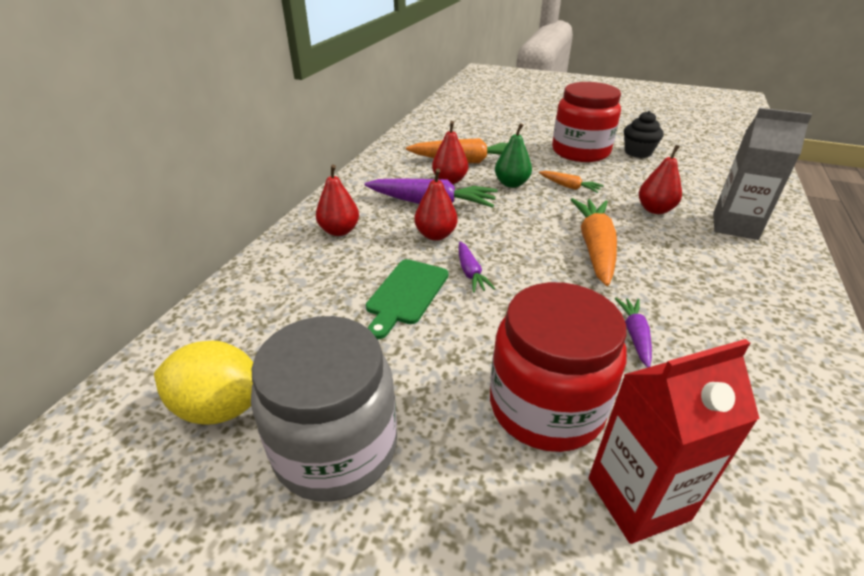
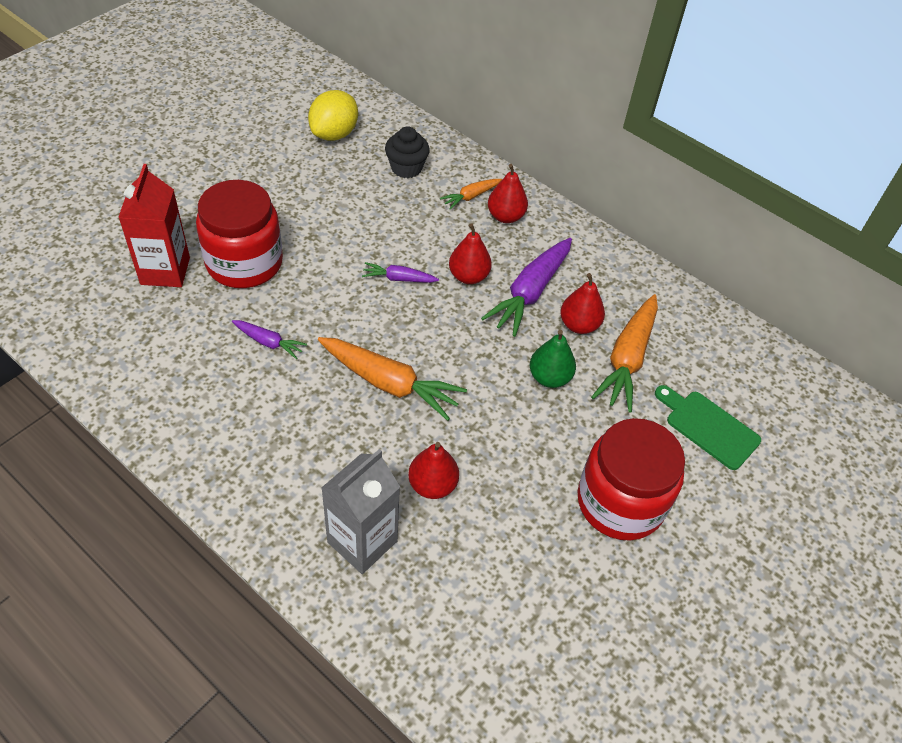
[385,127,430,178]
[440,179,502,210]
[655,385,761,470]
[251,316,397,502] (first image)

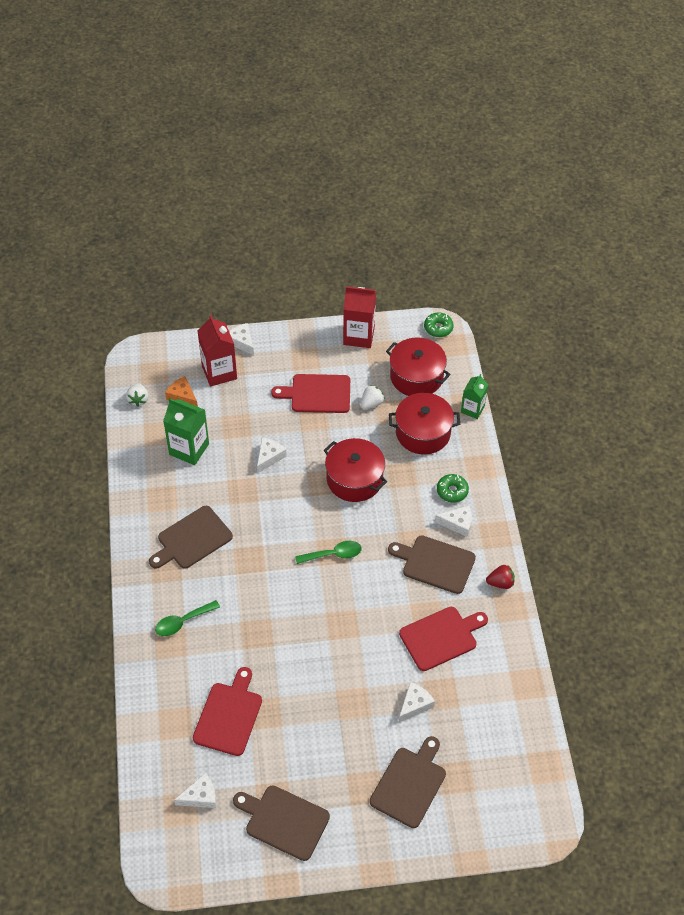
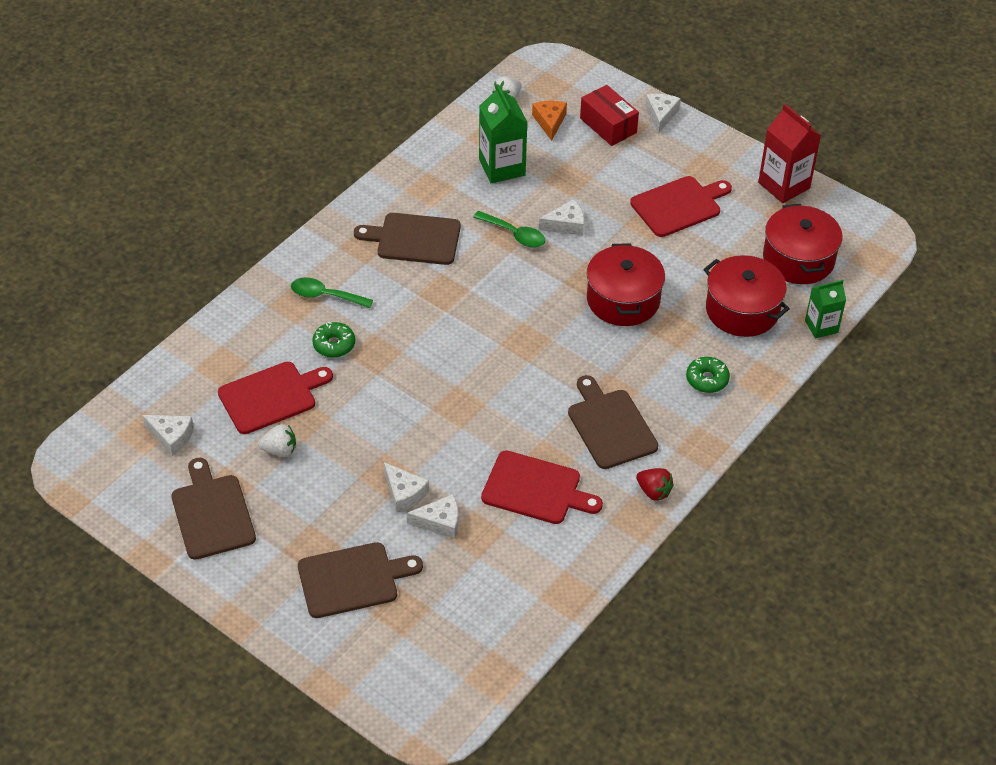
[313,322,355,358]
[580,85,639,146]
[630,176,732,237]
[258,424,296,457]
[384,462,429,513]
[473,211,545,247]

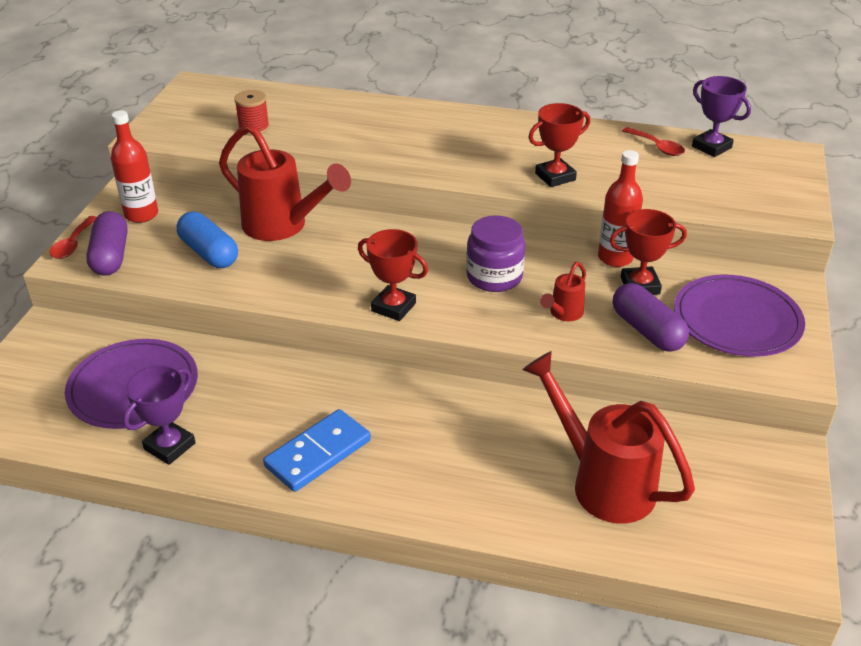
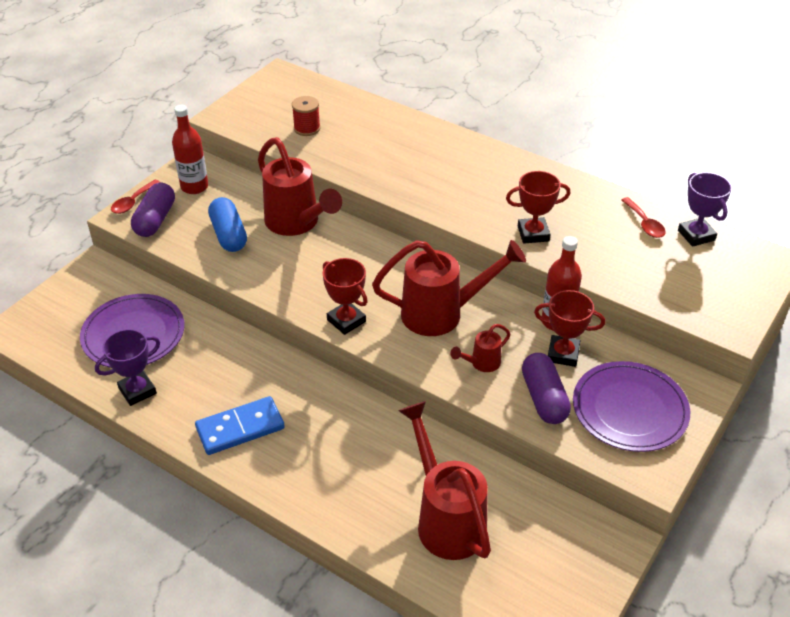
[372,240,526,336]

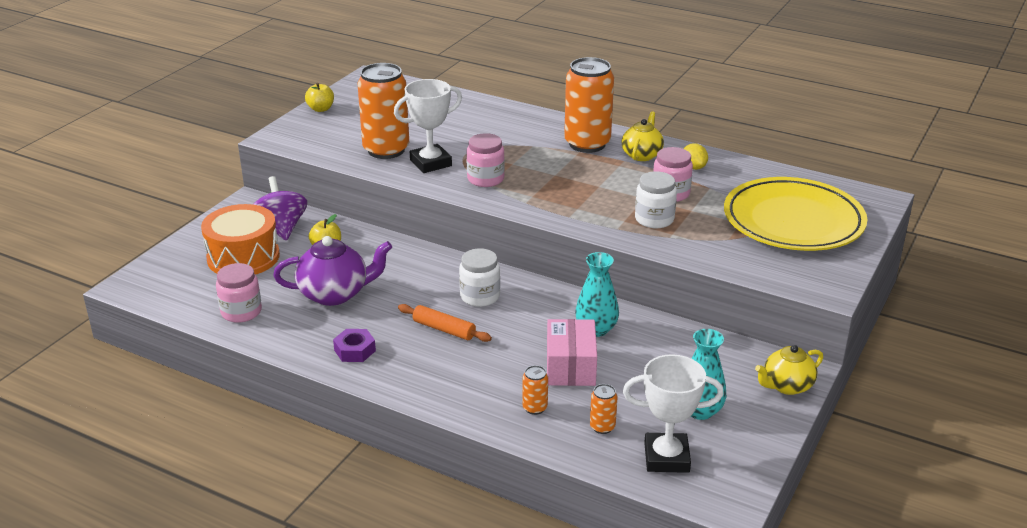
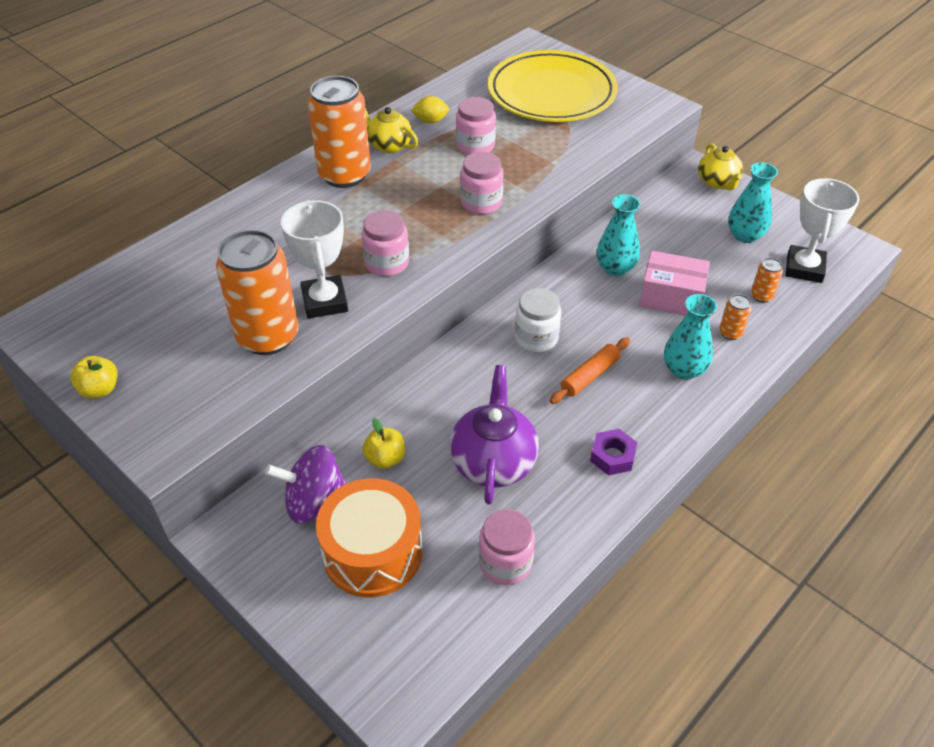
[635,171,677,229] (first image)
[460,152,503,214]
[664,294,717,380]

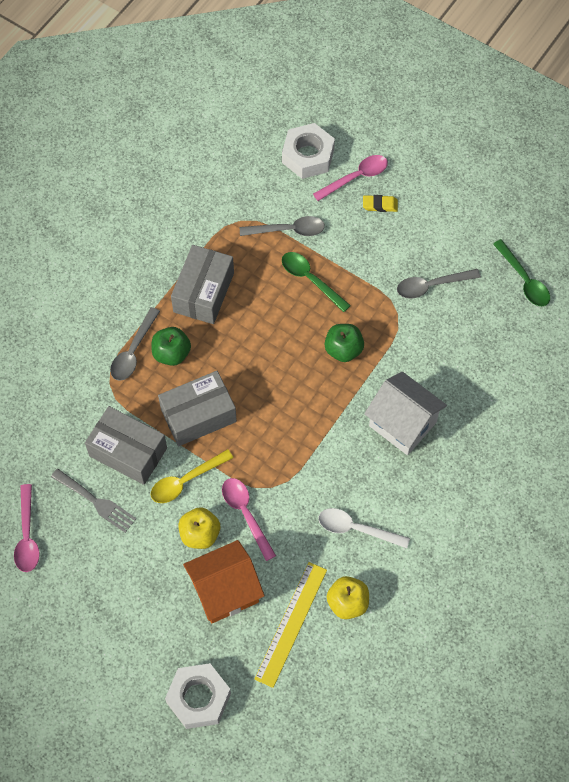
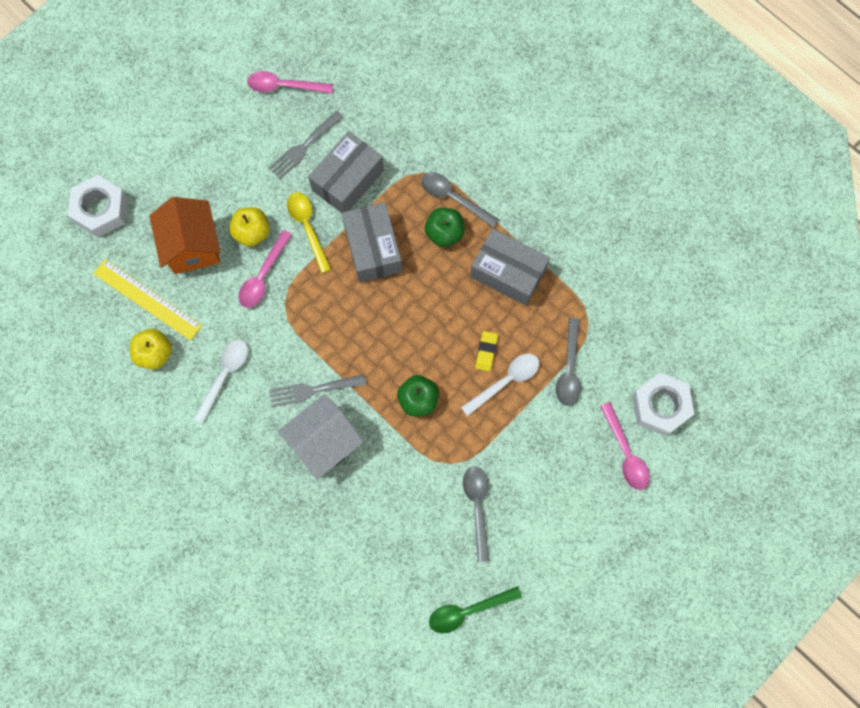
[475,331,498,371]
[461,354,539,416]
[238,230,292,308]
[269,374,366,407]

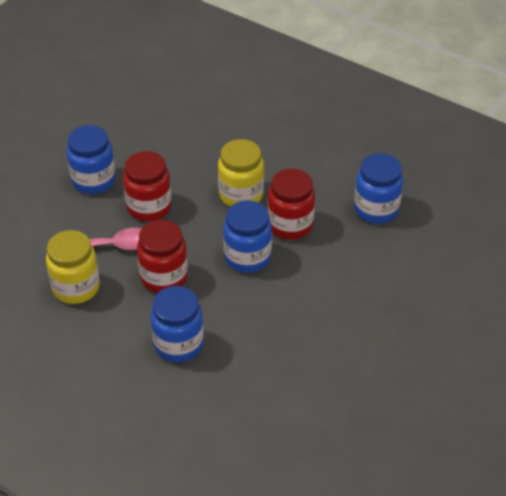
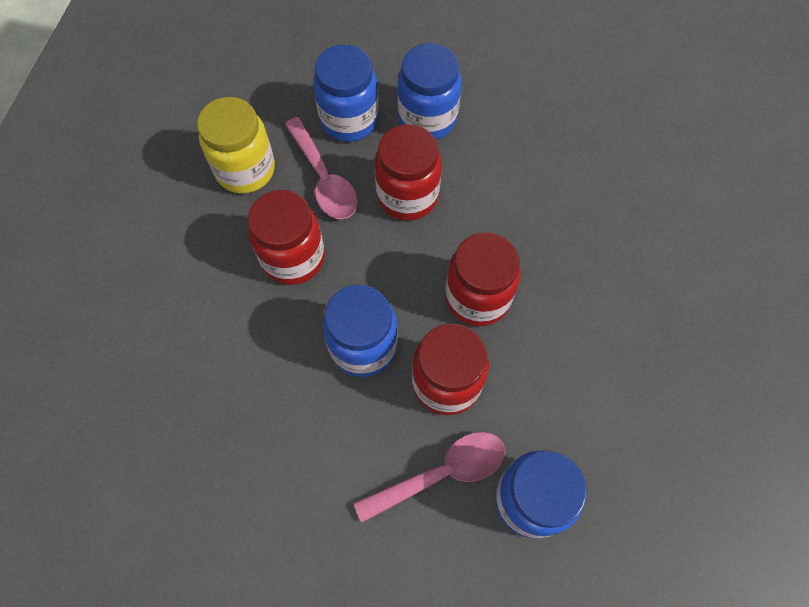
[445,232,521,326]
[313,45,379,142]
[354,432,505,523]

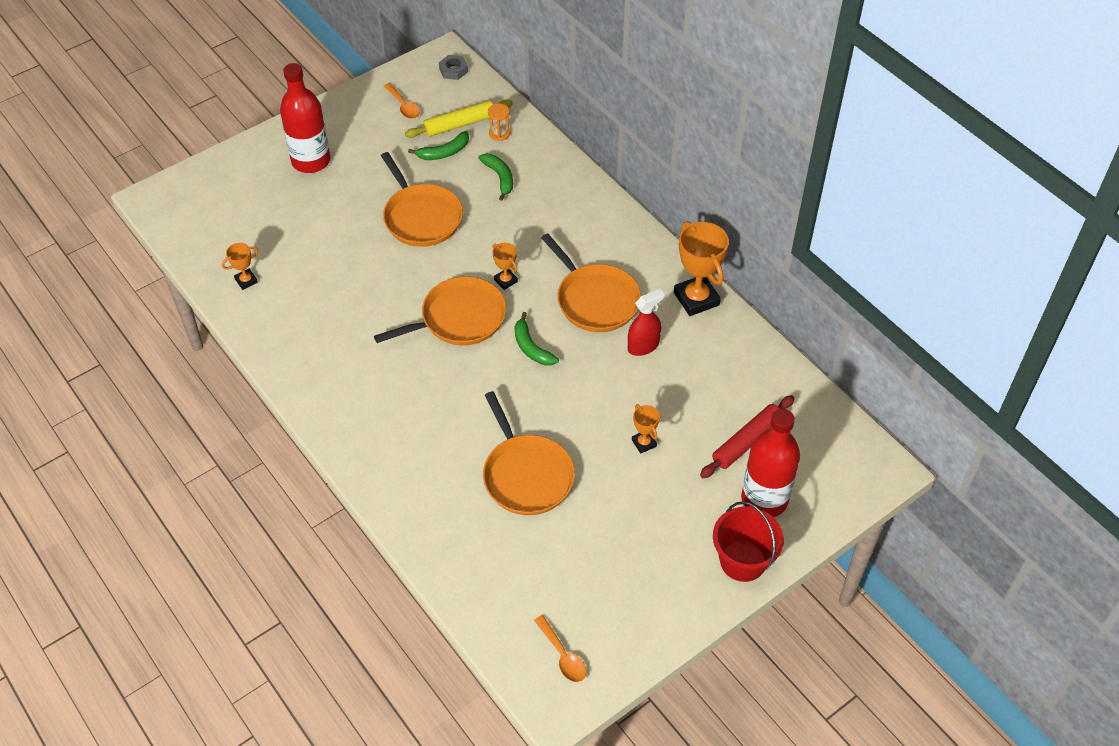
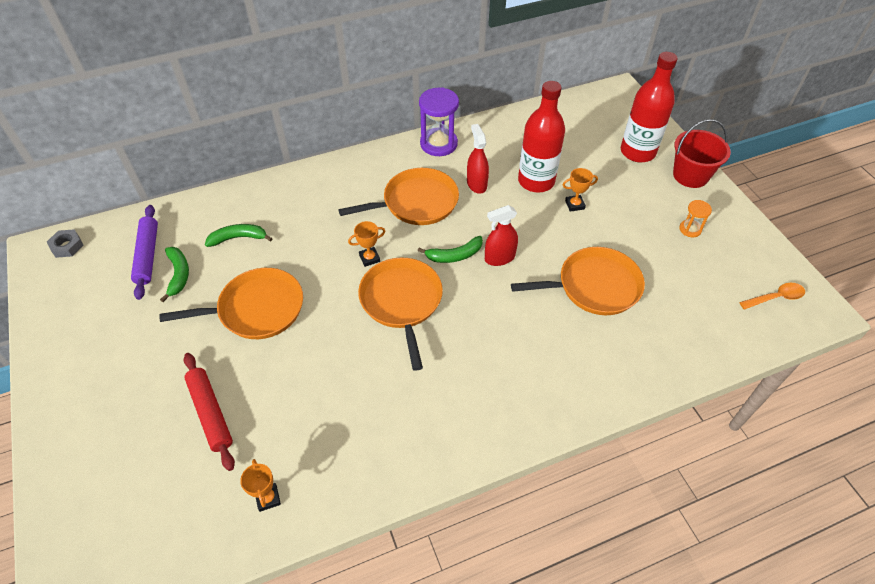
[518,81,565,192]
[384,83,420,119] (first image)
[131,205,158,300]
[679,200,712,238]
[419,87,459,156]
[184,353,235,471]
[485,205,518,266]

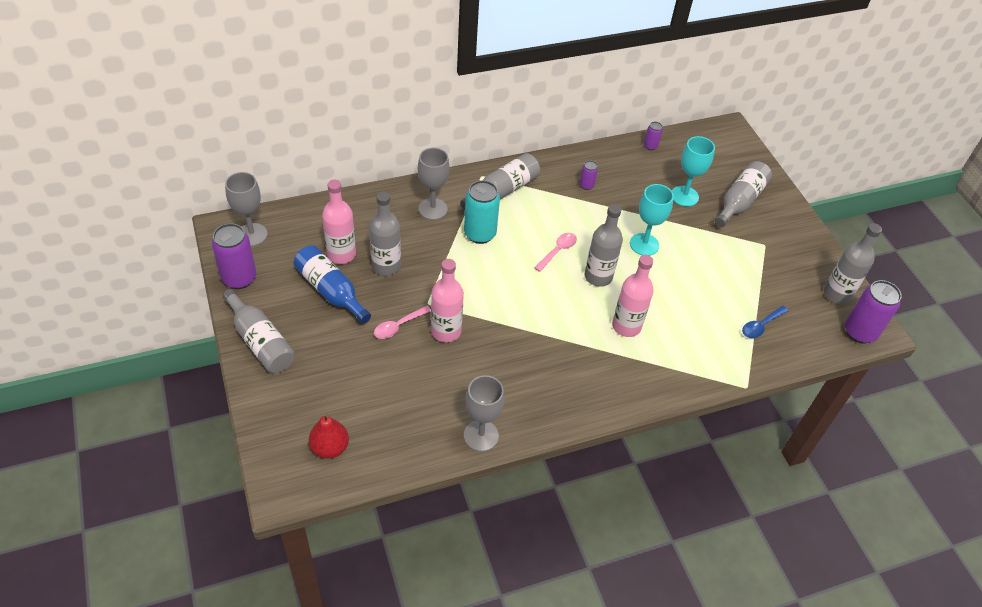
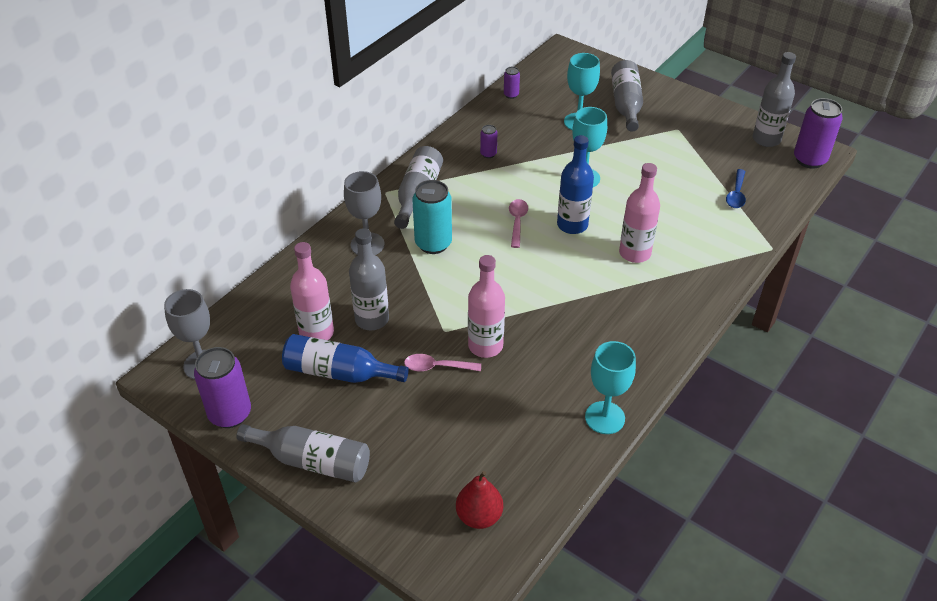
[557,135,594,234]
[404,354,481,372]
[585,341,636,434]

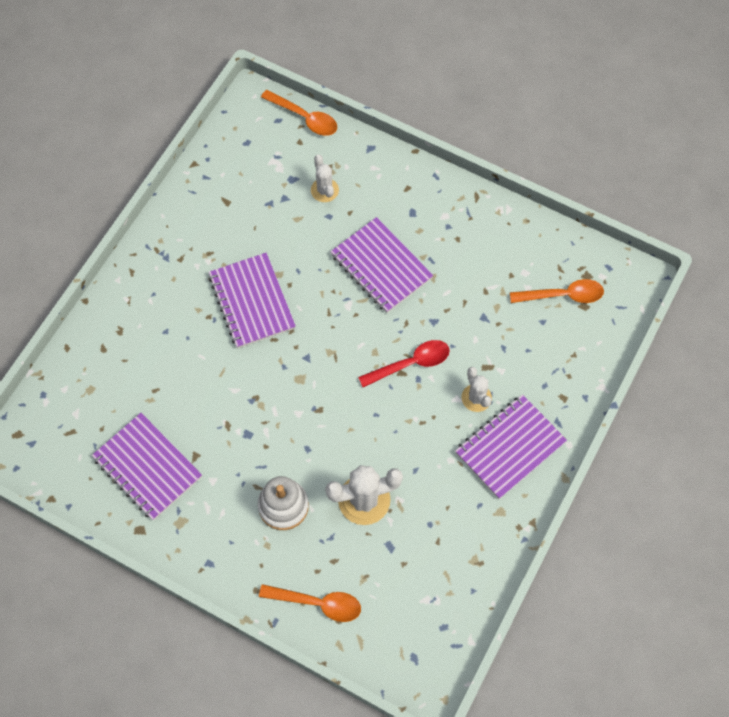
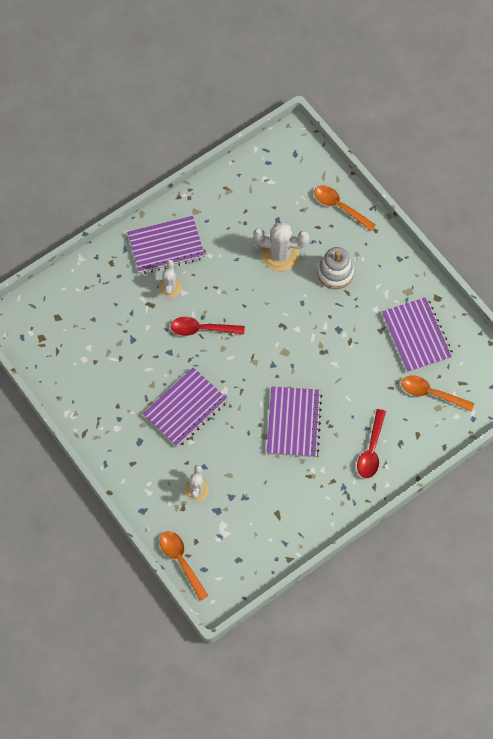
[143,367,228,448]
[402,375,474,411]
[357,409,386,478]

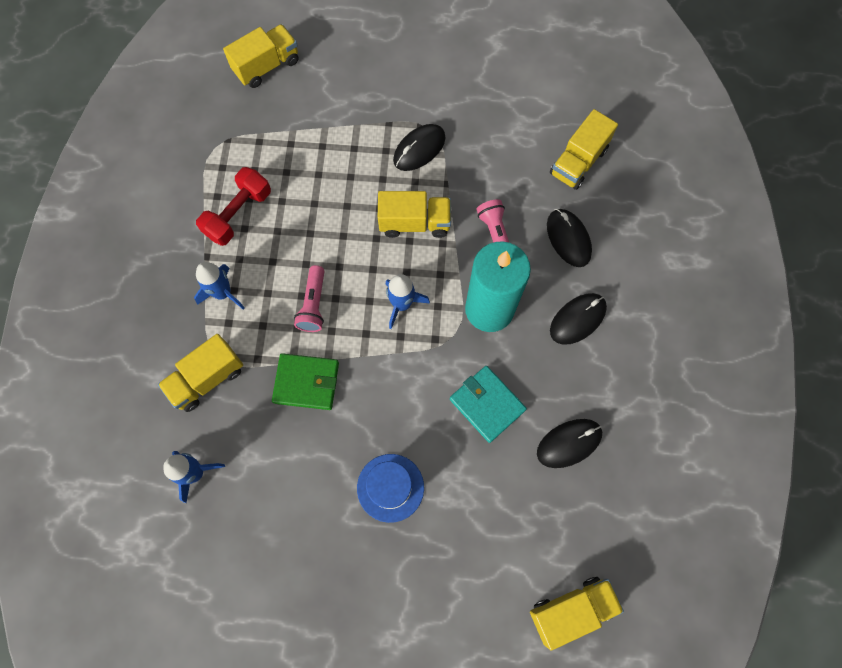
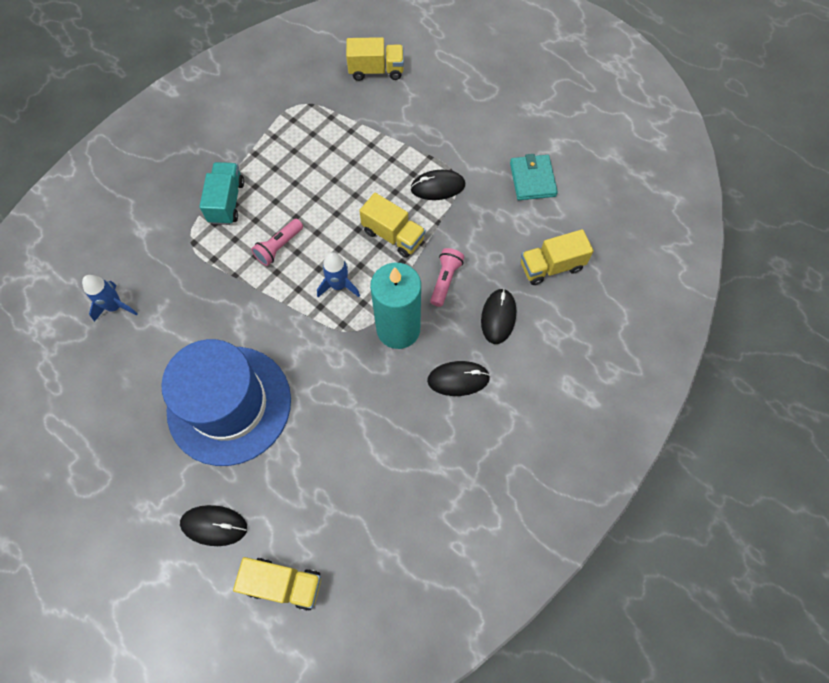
[196,167,271,246] (first image)
[199,162,244,225]
[158,334,243,412] (first image)
[272,353,339,410] (first image)
[510,154,558,200]
[180,505,247,546]
[162,339,291,466]

